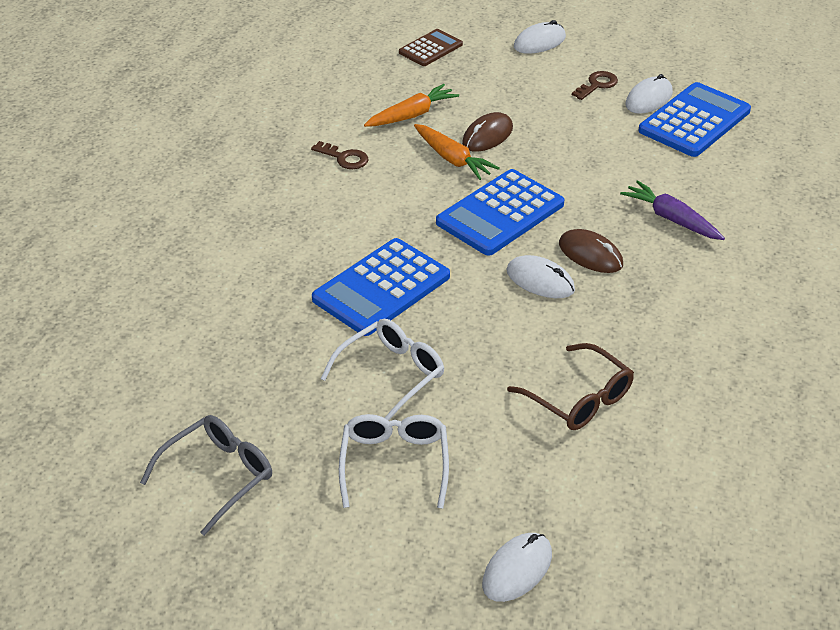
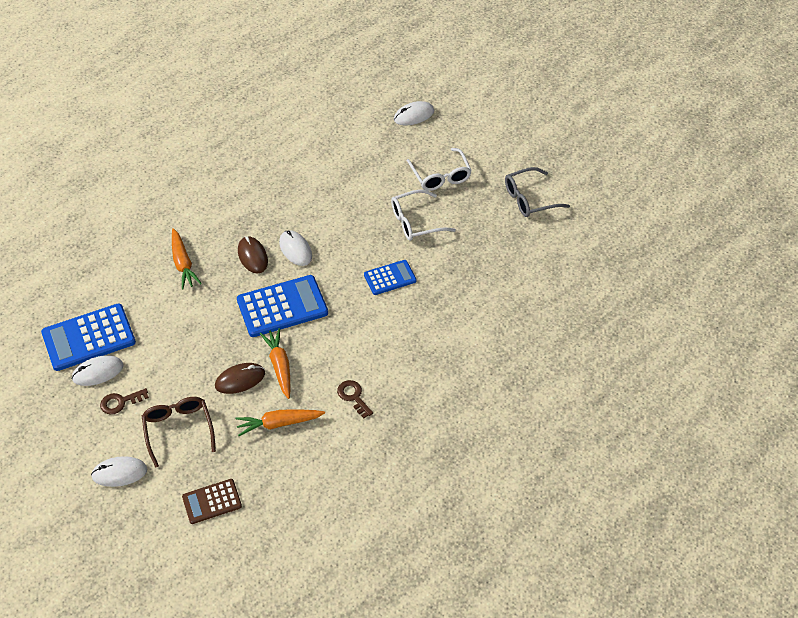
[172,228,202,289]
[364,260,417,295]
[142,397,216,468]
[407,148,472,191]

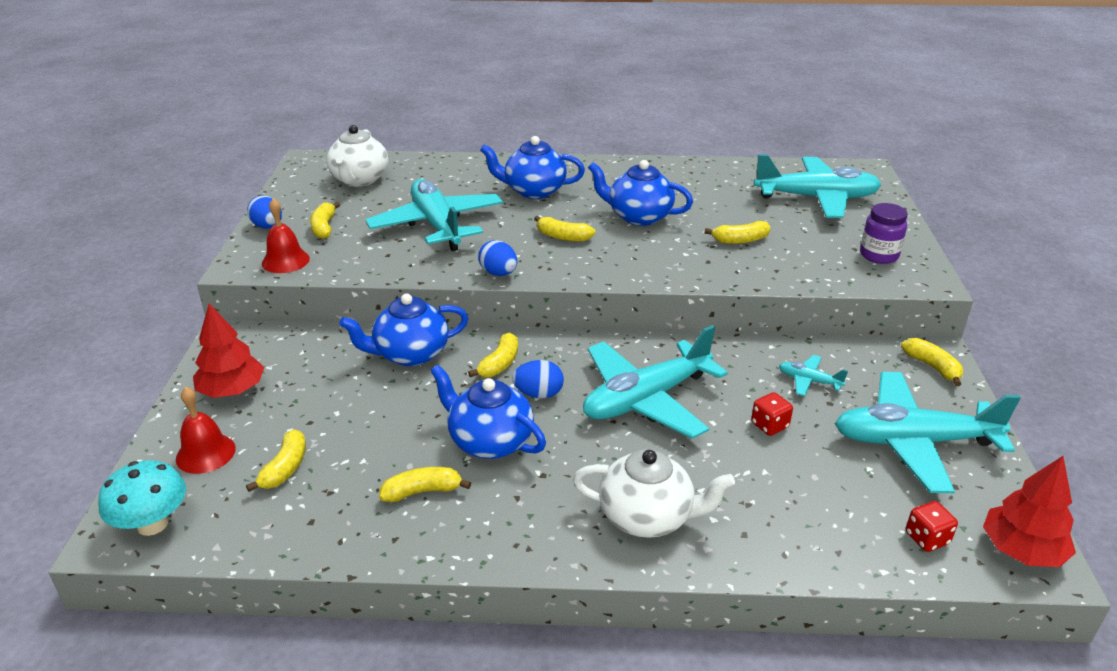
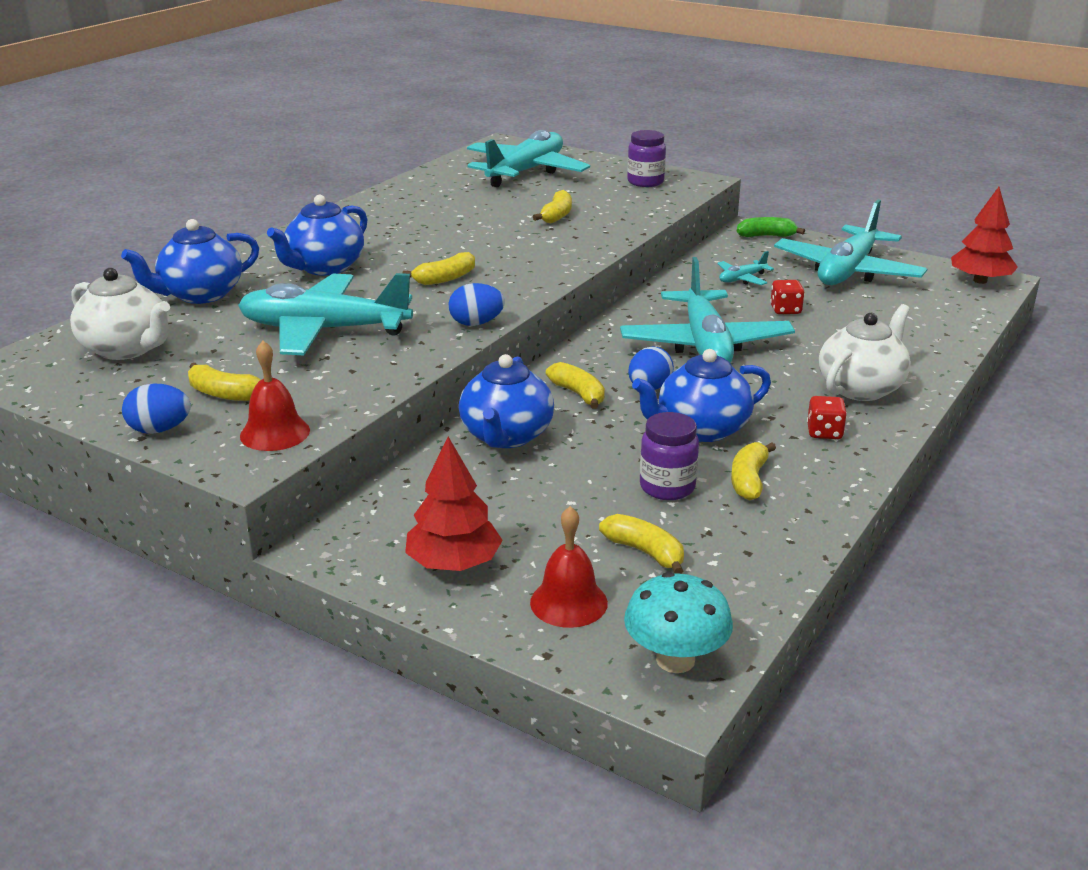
[121,219,259,304]
[737,217,805,237]
[807,396,847,439]
[640,412,699,500]

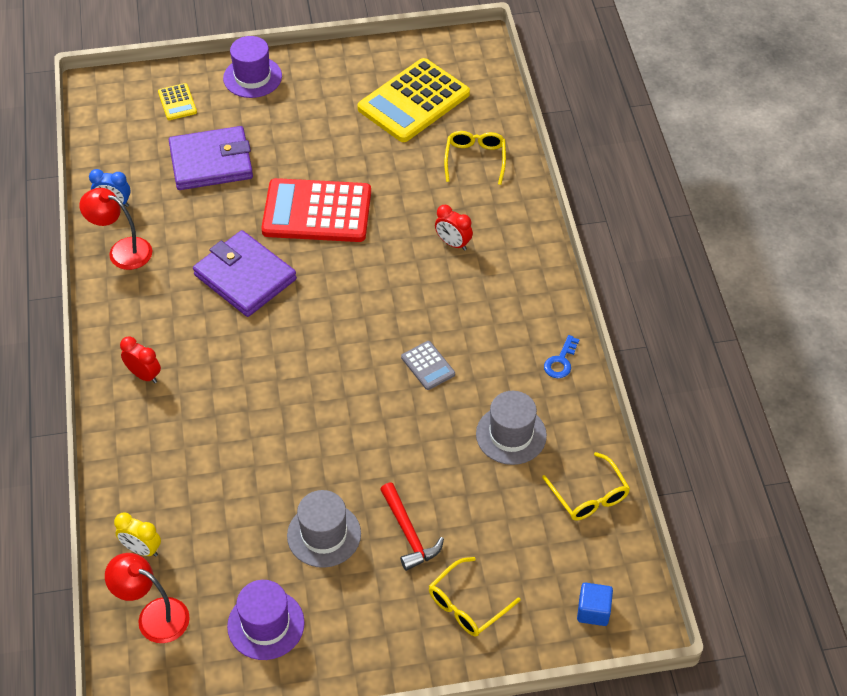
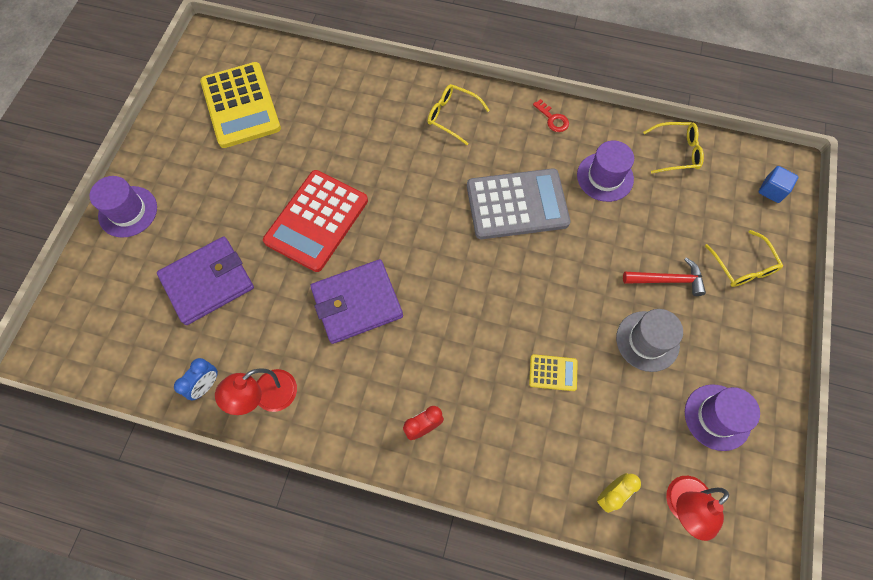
[529,354,578,391]
[157,237,254,325]
[427,84,490,145]
[435,205,473,251] (first image)
[533,99,569,132]
[467,169,570,239]
[577,141,634,202]

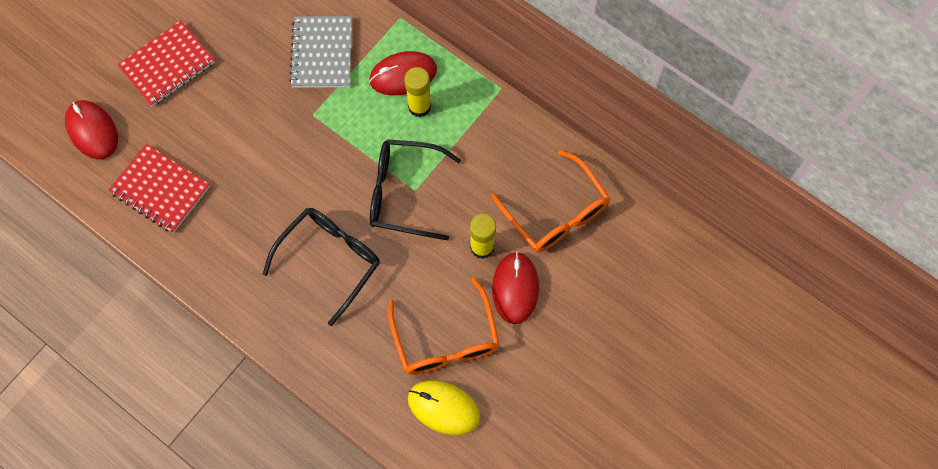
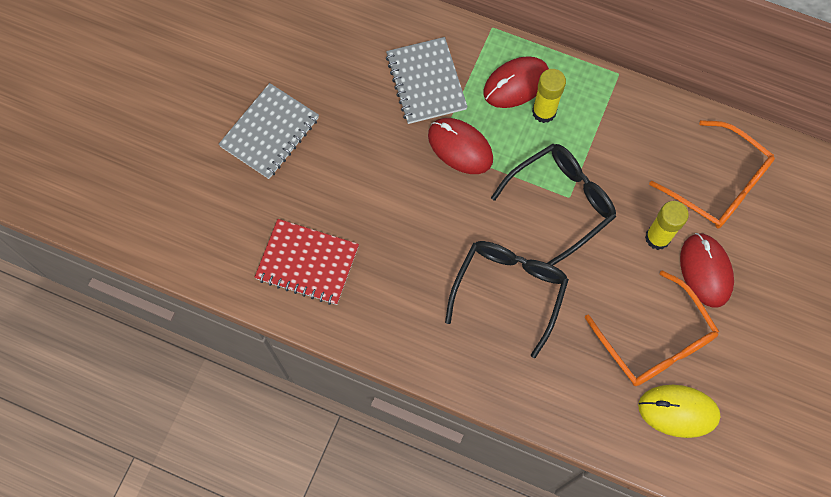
[218,83,319,179]
[428,118,493,174]
[491,144,616,266]

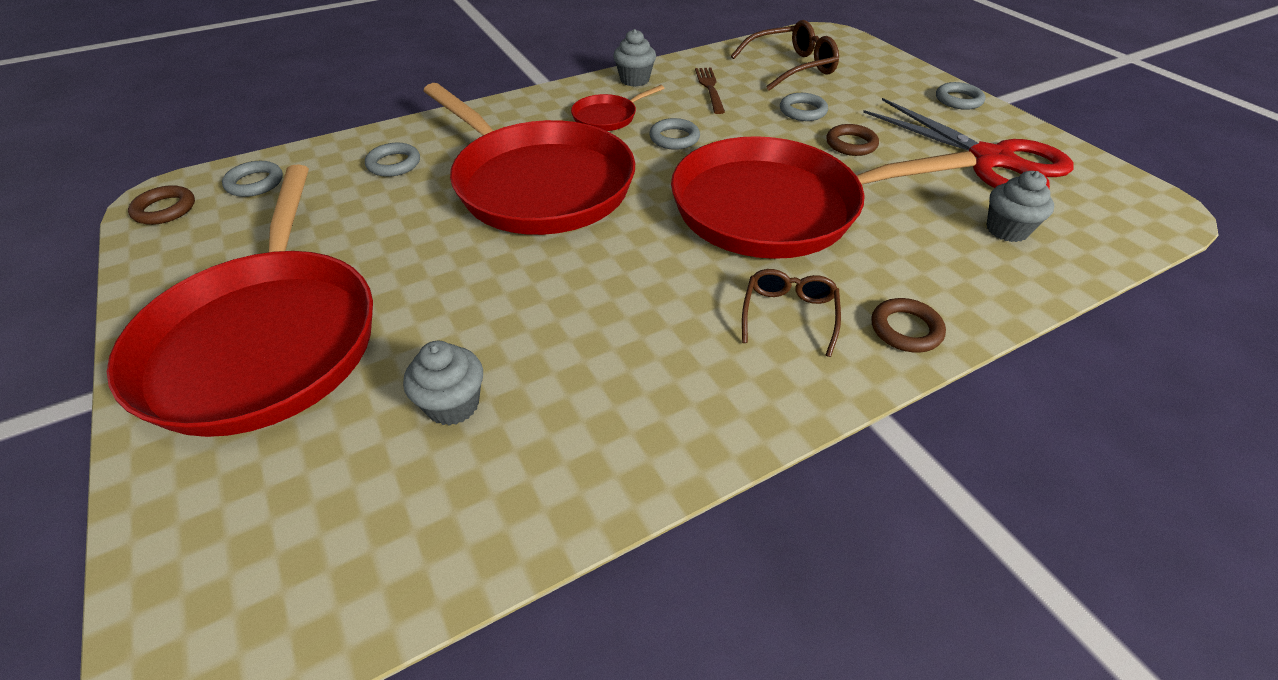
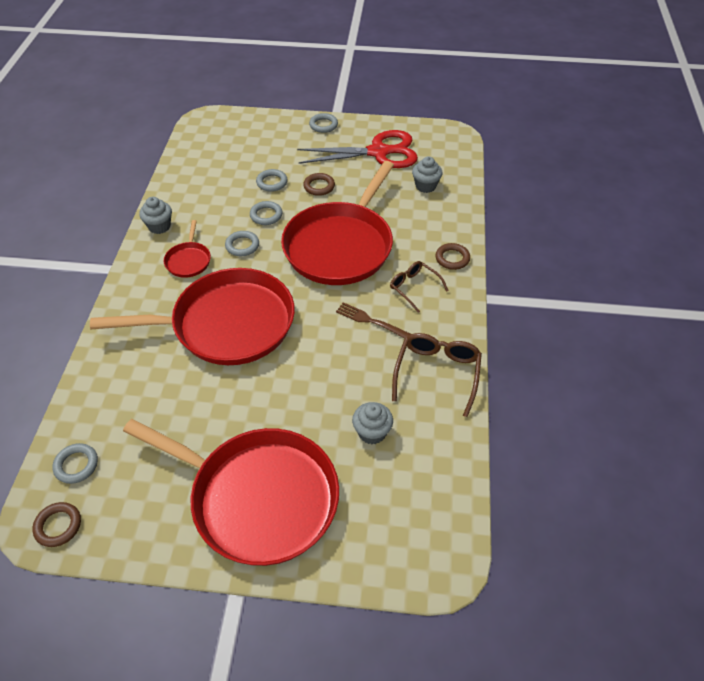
[392,333,482,417]
[336,302,411,338]
[250,201,283,225]

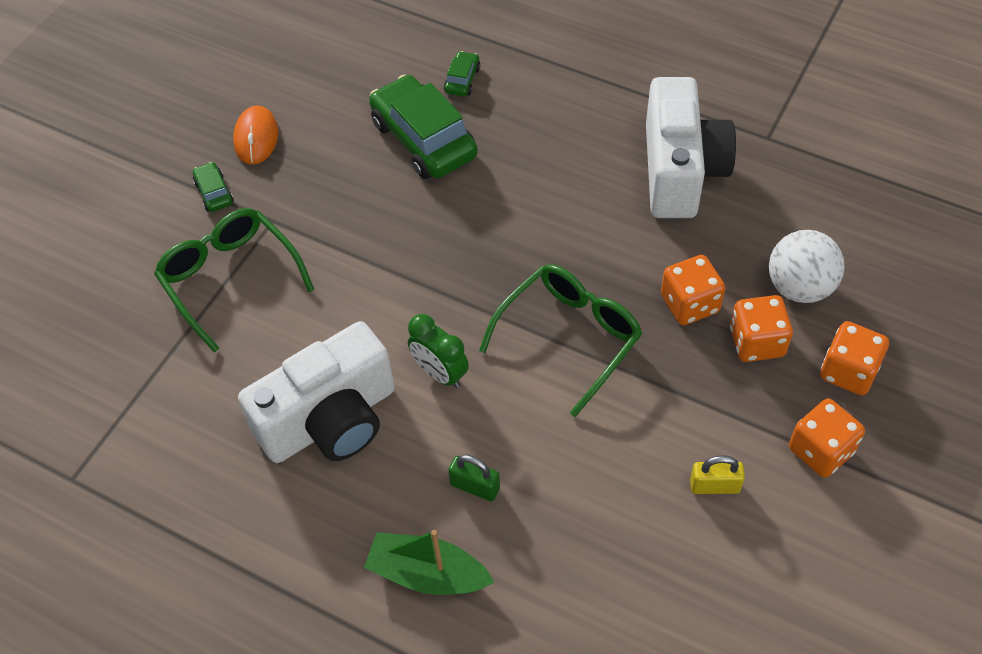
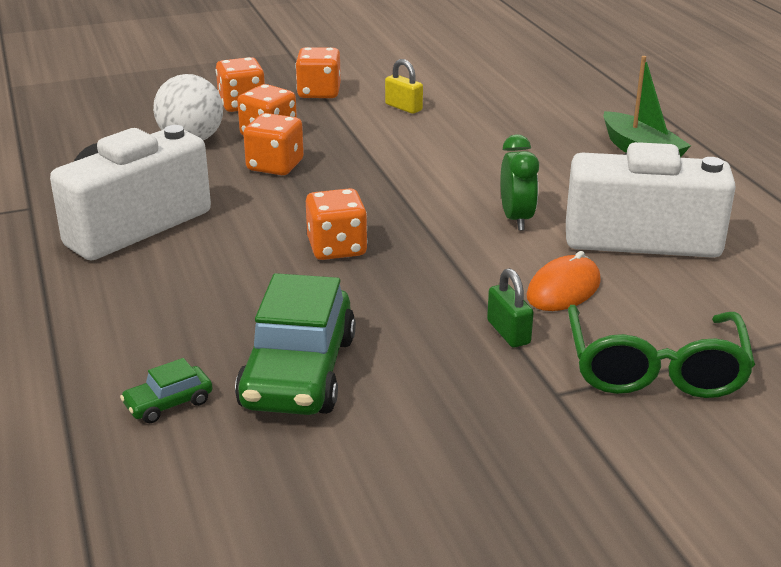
[526,251,601,311]
[193,162,234,212] (first image)
[479,264,642,417] (first image)
[487,268,534,348]
[306,188,368,260]

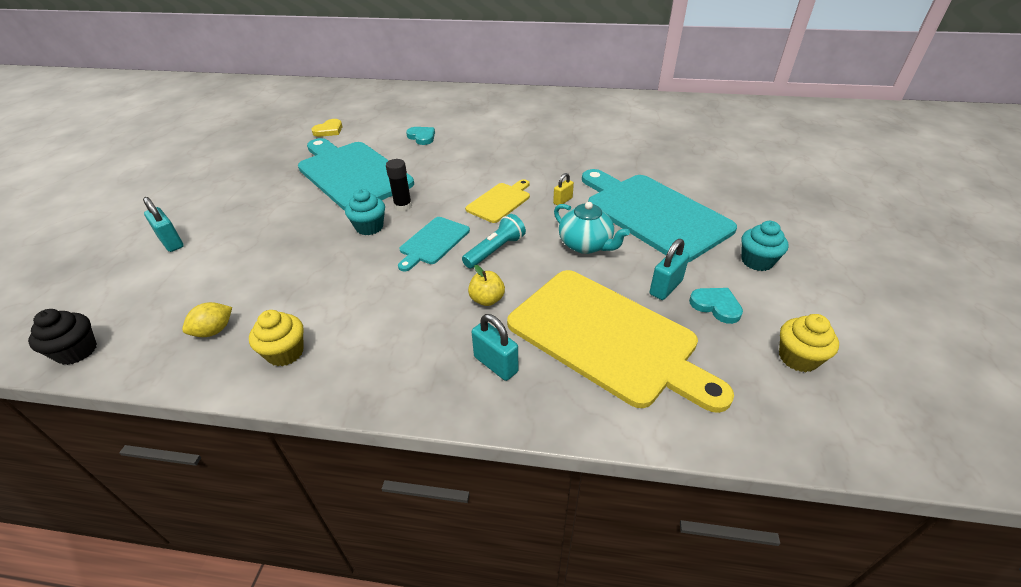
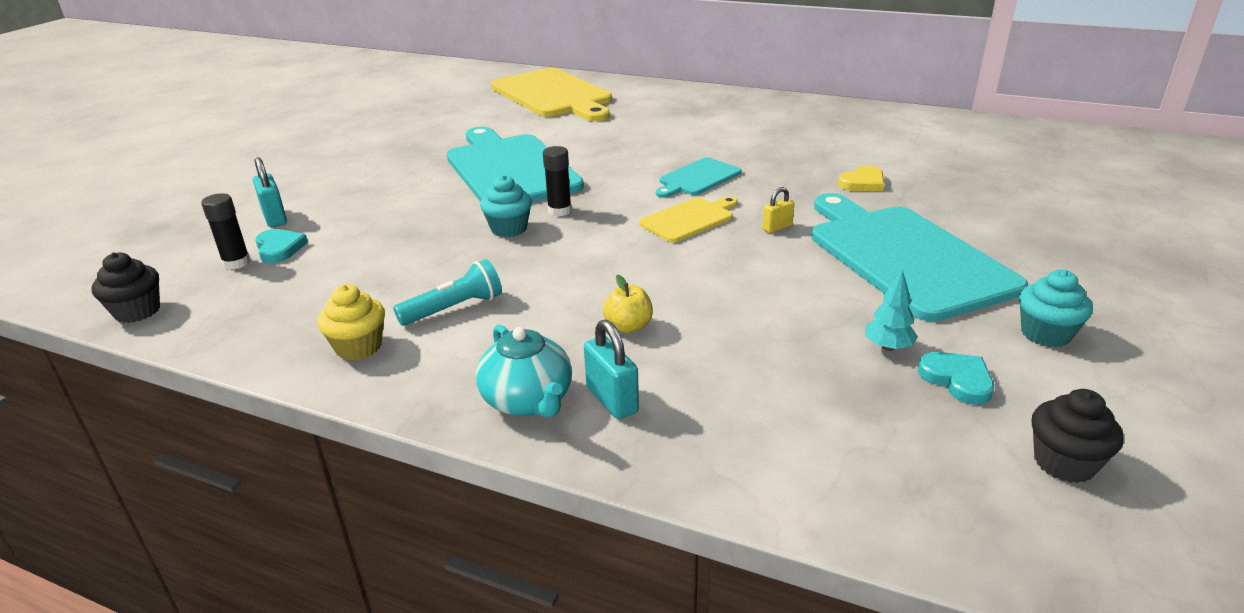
[838,165,884,191]
[255,229,308,263]
[476,324,572,418]
[393,259,502,326]
[656,157,742,198]
[865,270,918,351]
[491,68,612,121]
[182,302,232,337] (first image)
[1032,389,1123,483]
[201,193,251,270]

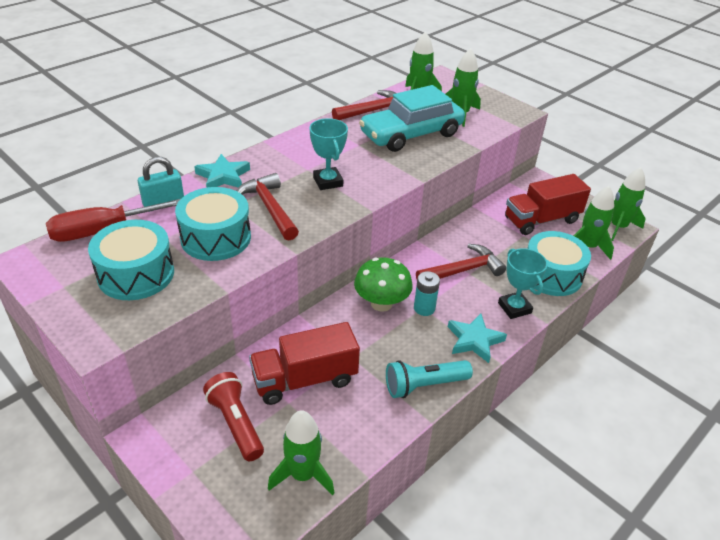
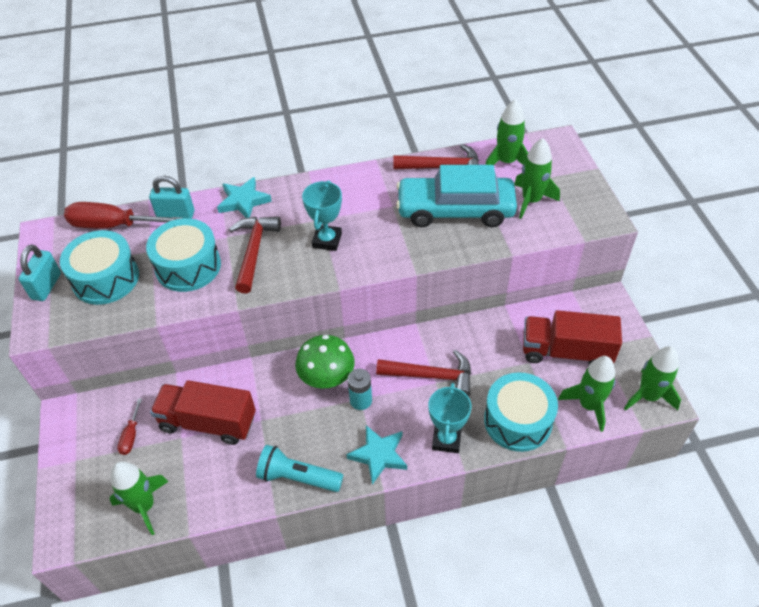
[117,398,142,455]
[19,245,61,301]

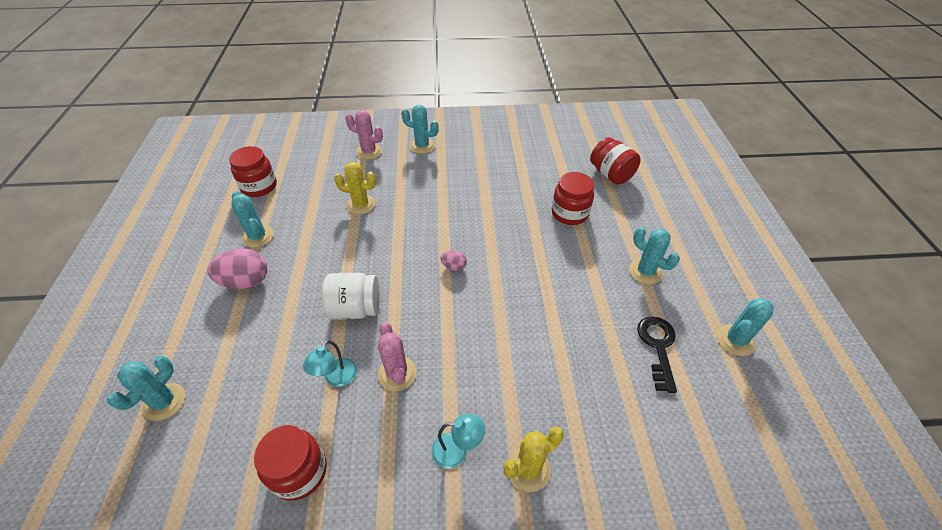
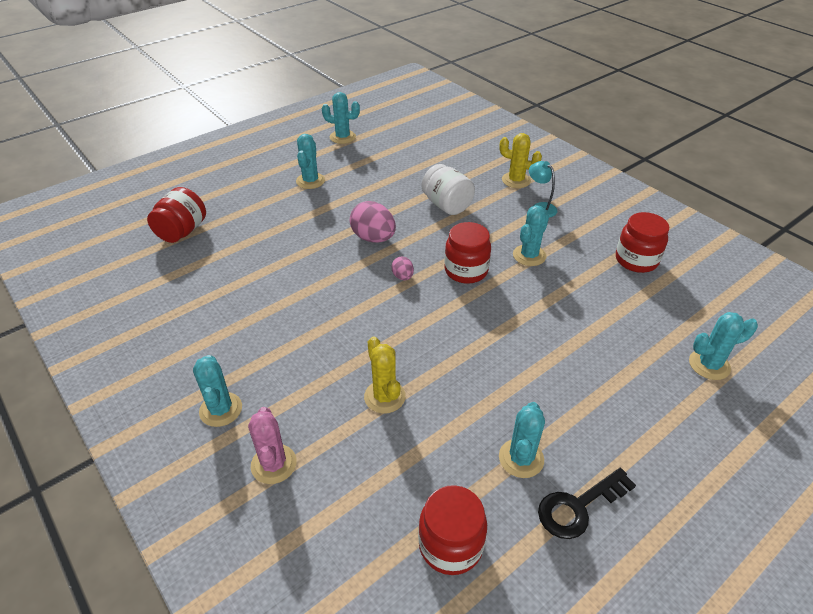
[444,222,491,284]
[350,201,396,243]
[422,164,475,215]
[538,468,636,539]
[513,205,549,266]
[303,340,357,387] (first image)

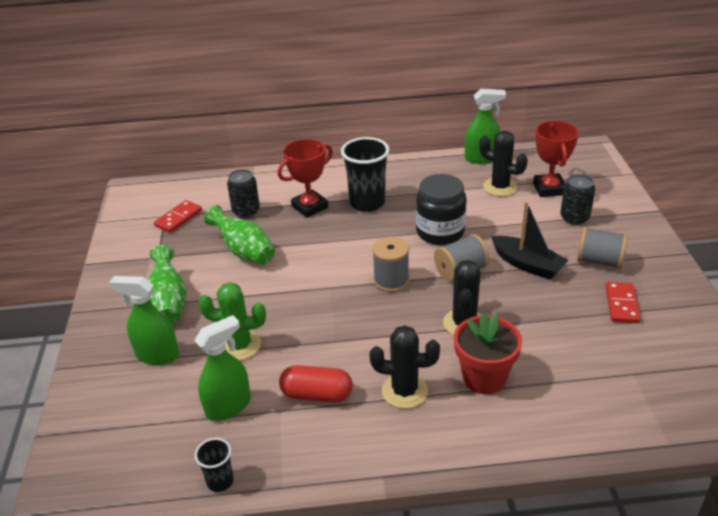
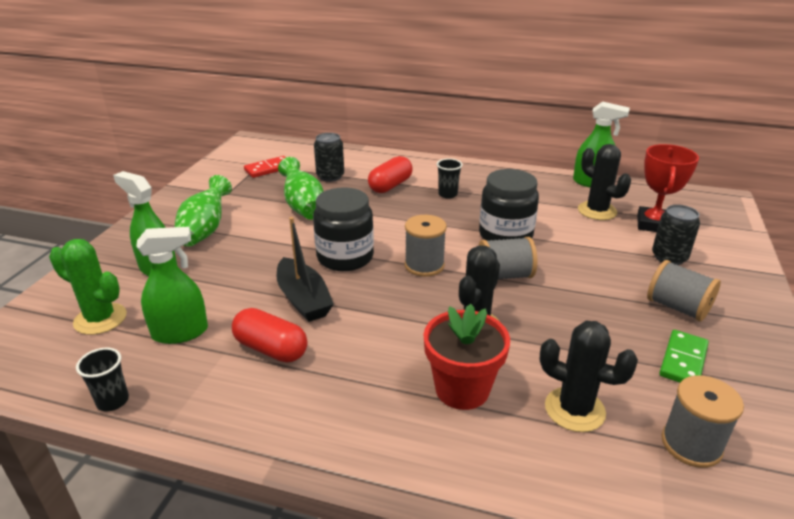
[437,158,462,199]
[368,156,413,193]
[277,217,334,322]
[49,239,127,335]
[659,330,709,383]
[540,321,638,432]
[313,187,374,271]
[661,375,744,468]

